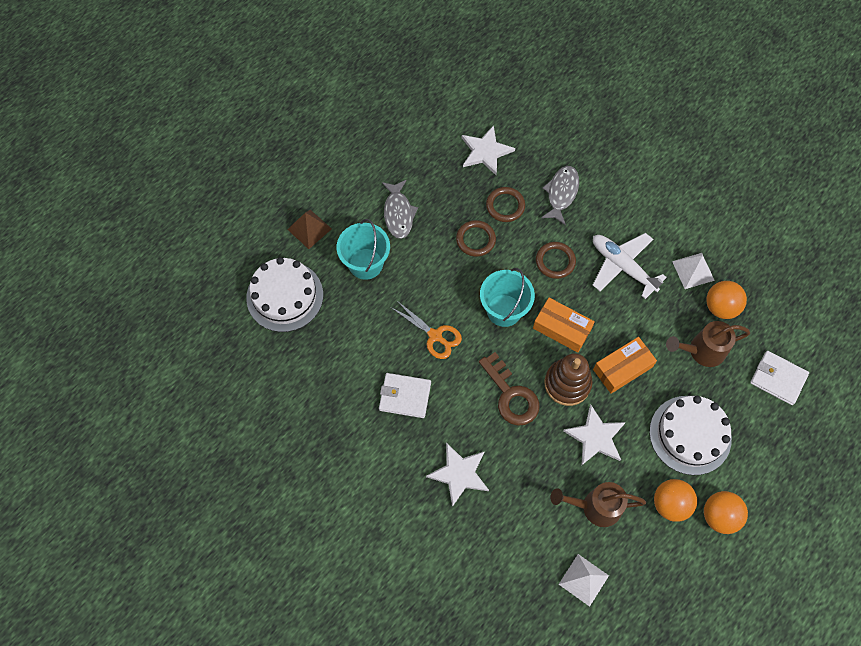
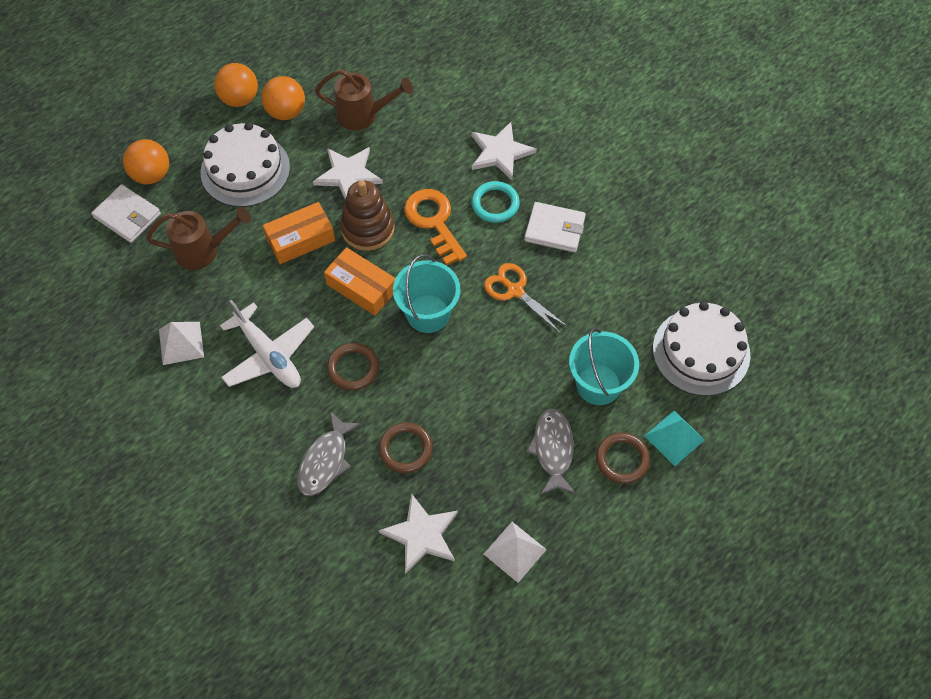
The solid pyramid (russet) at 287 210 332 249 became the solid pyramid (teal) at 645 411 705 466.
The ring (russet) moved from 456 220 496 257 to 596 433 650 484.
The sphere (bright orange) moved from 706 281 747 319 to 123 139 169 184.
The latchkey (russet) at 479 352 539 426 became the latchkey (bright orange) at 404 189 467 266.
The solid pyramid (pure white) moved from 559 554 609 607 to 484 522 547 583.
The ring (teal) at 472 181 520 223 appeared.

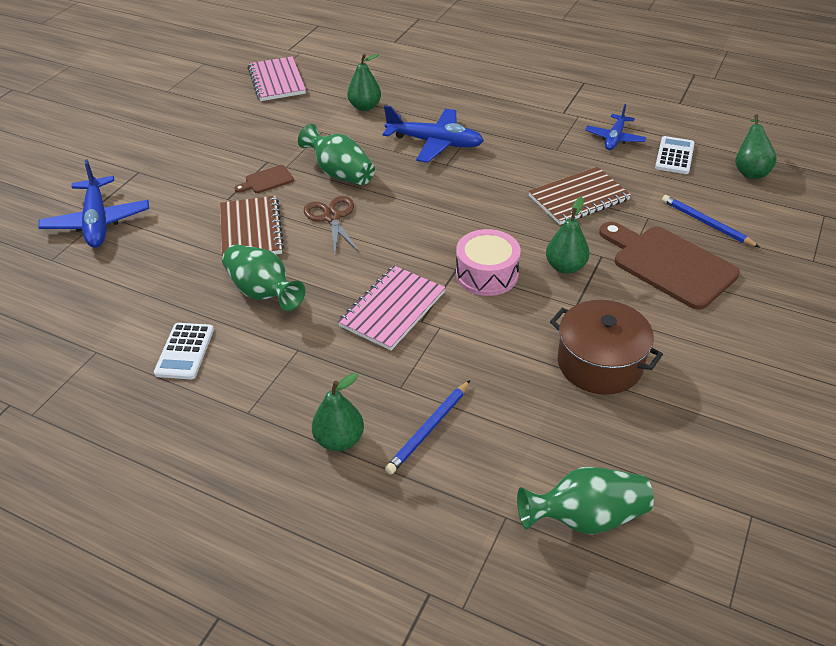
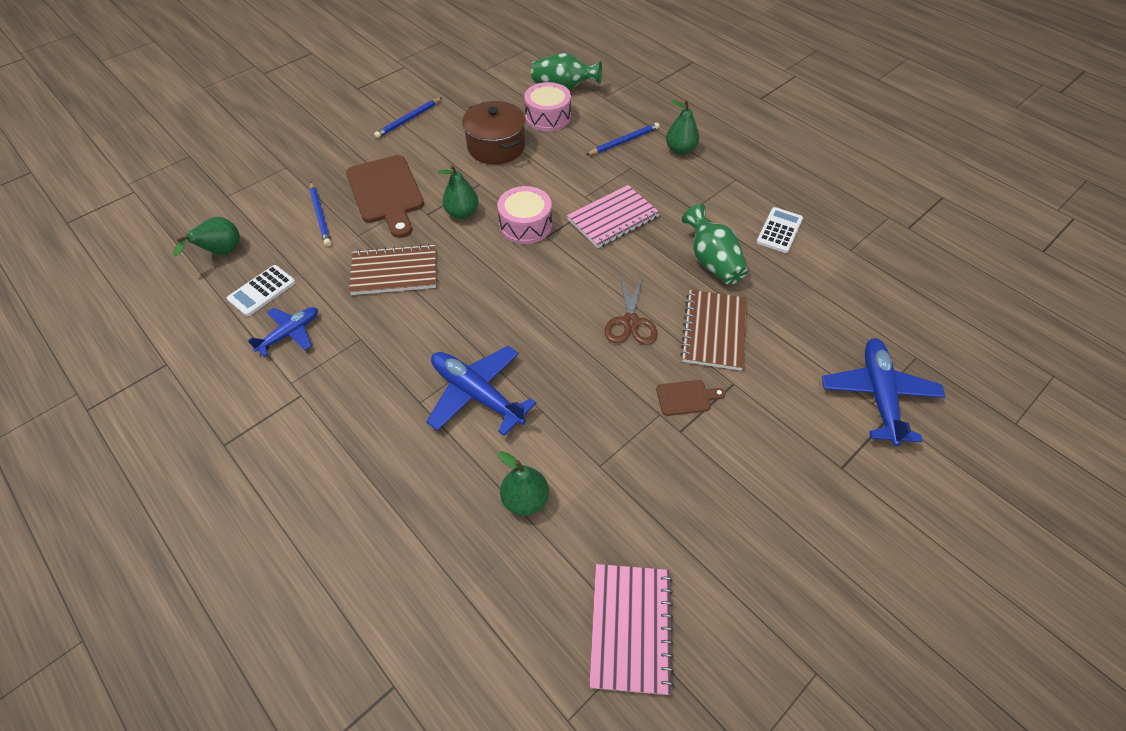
The tall vase (emerald) at 298 124 375 185 disappeared.
The snare drum (pink) at 524 82 571 131 appeared.
The pencil (cobalt) at 374 98 442 138 appeared.

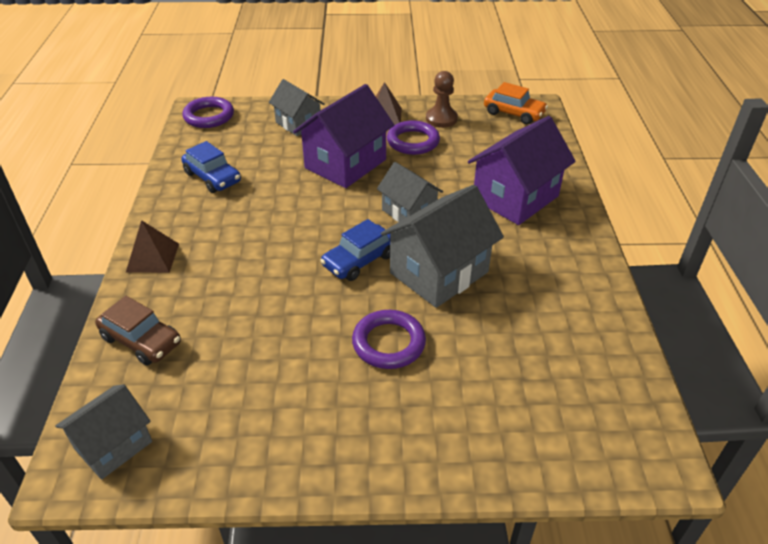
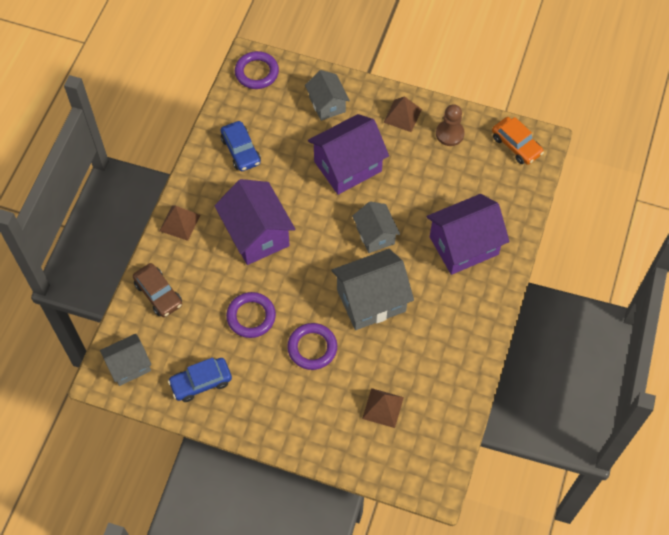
The ring (violet) moved from 387 120 440 155 to 226 292 276 338.
The car (cobalt) moved from 320 219 391 281 to 168 357 232 402.
The toy house (violet) at 215 179 295 265 appeared.
The solid pyramid (russet) at 362 388 404 428 appeared.

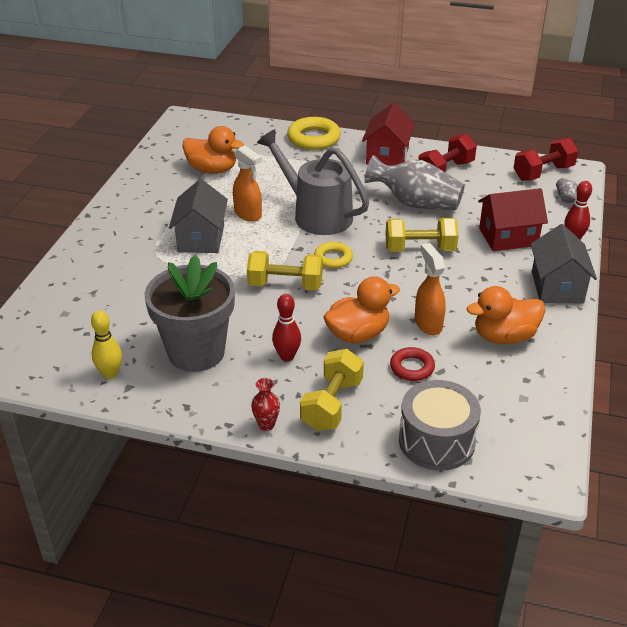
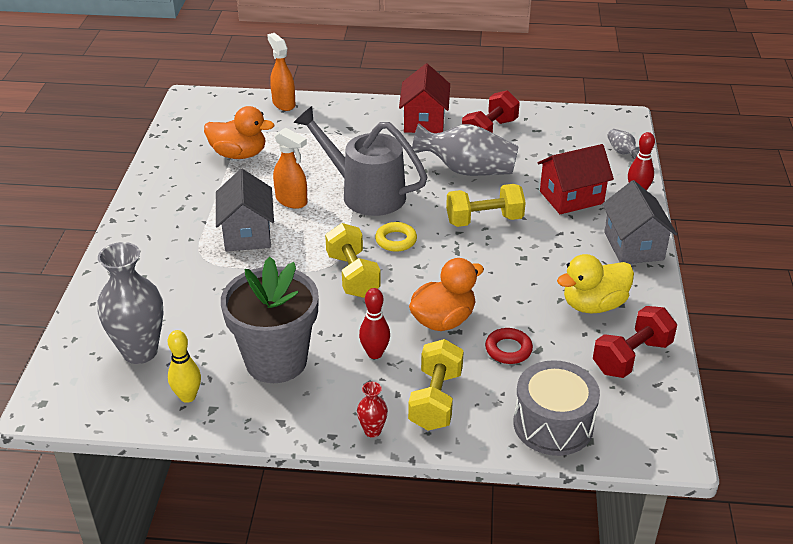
The ring (golden) at 287 117 341 150 disappeared.
The dumbbell (crimson) moved from 514 138 579 181 to 593 306 677 378.
The spray cleaner (bright orange) moved from 415 243 446 335 to 267 33 295 111.
The dumbbell (golden) at 247 251 323 290 turned 75 degrees clockwise.
The rubber duck (bright orange) at 467 286 545 344 became the rubber duck (golden) at 557 254 634 313.
The tall vase (gray) at 97 242 163 364 appeared.

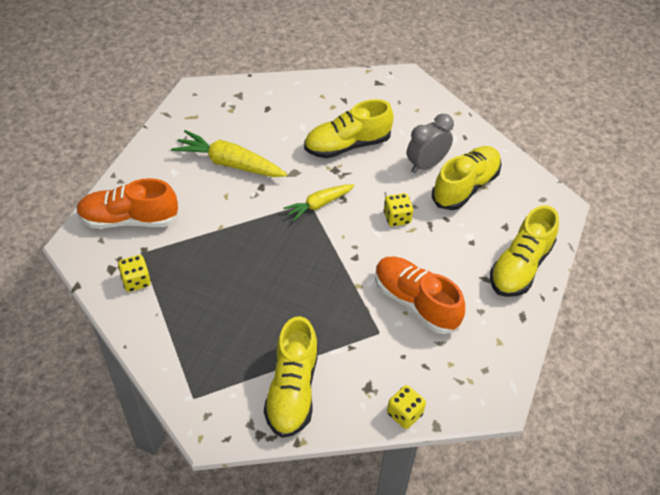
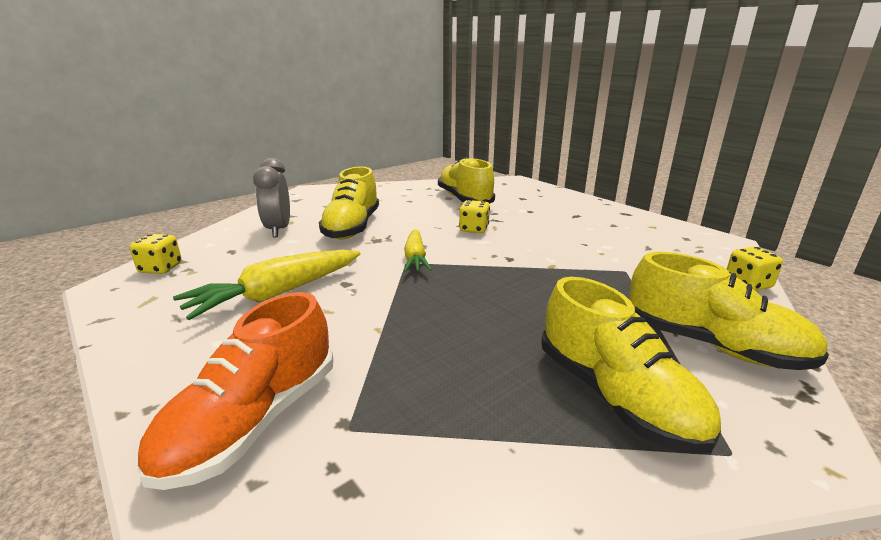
The clock (gray) moved from 407 114 454 173 to 253 158 290 237.
The shoe (golden) moved from 490 205 559 297 to 541 277 721 454.
The dice (golden) moved from 118 255 151 292 to 130 234 182 274.
The shoe (bright orange) at 375 257 465 334 disappeared.

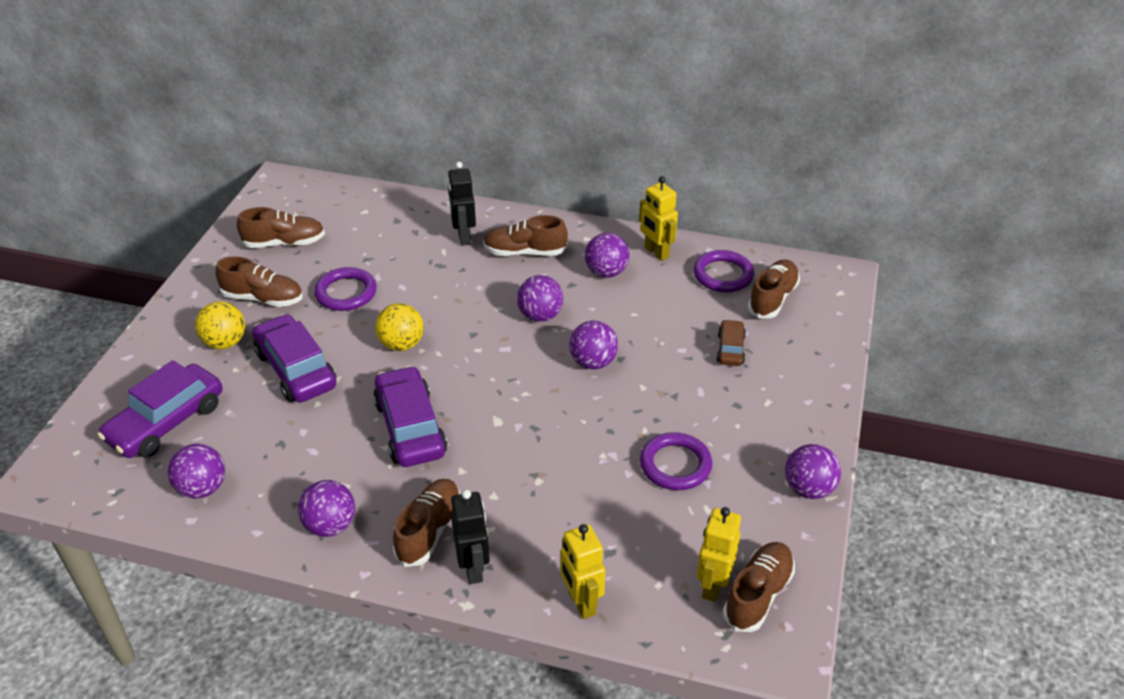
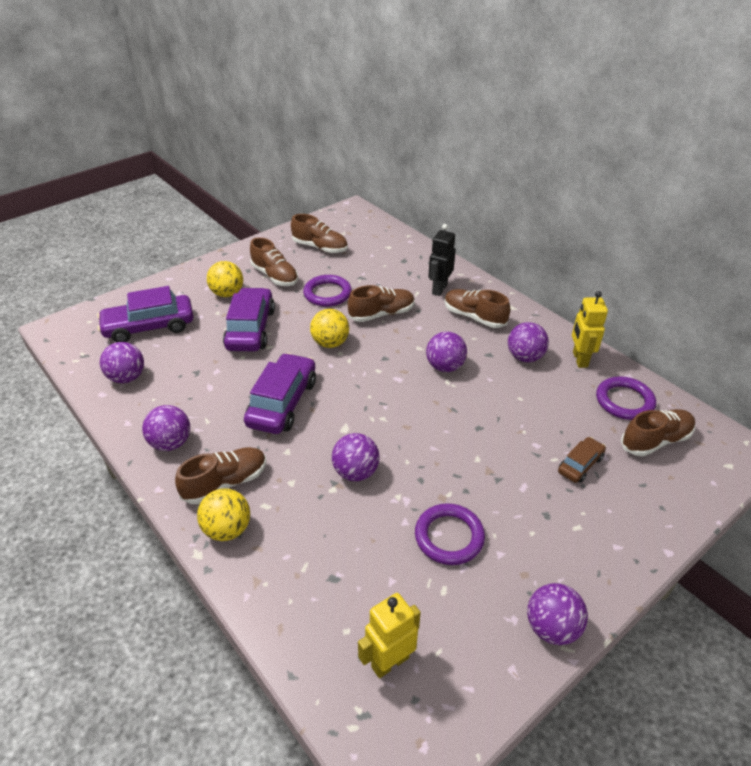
The sphere (violet) moved from 569 321 618 369 to 332 433 379 481.
The toy robot (jet-black) at 451 490 490 584 was replaced by the sphere (golden) at 197 489 250 541.
The toy robot (golden) at 560 524 605 619 disappeared.
The shoe (russet) moved from 723 542 795 632 to 348 285 415 322.

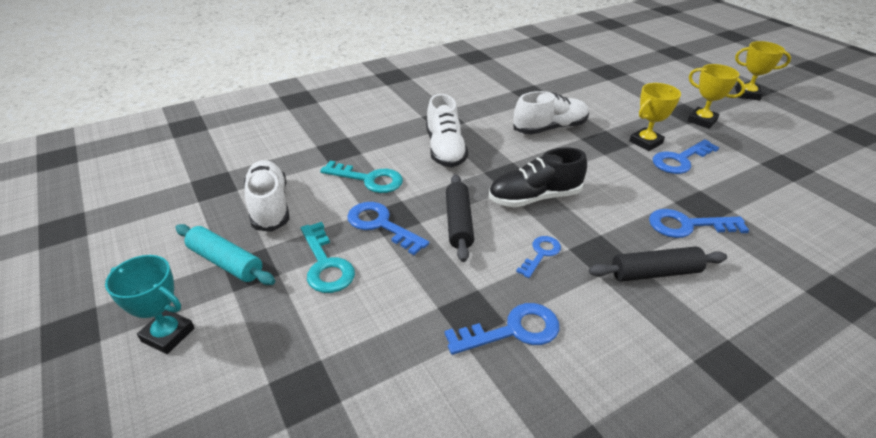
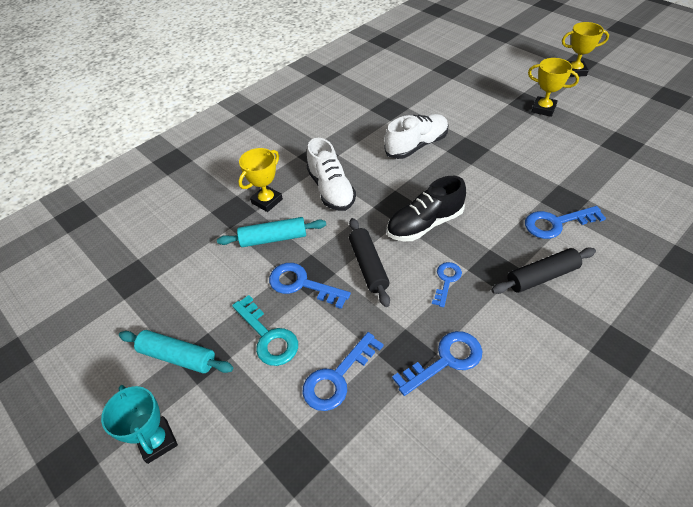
The award cup (golden) moved from 629 83 681 151 to 238 148 283 212.
The latchkey (cobalt) moved from 653 140 720 174 to 303 332 384 411.
The shoe (pure white) at 244 160 289 232 disappeared.
The latchkey (teal) at 320 161 403 193 was replaced by the rolling pin (teal) at 217 217 326 247.
The award cup (teal) at 105 255 194 354 turned 45 degrees clockwise.

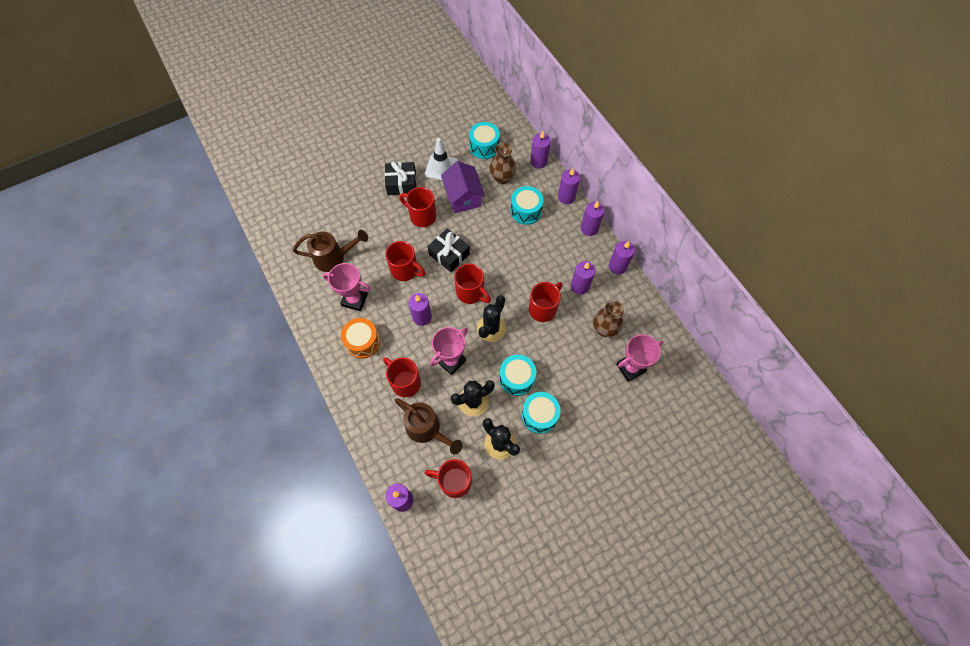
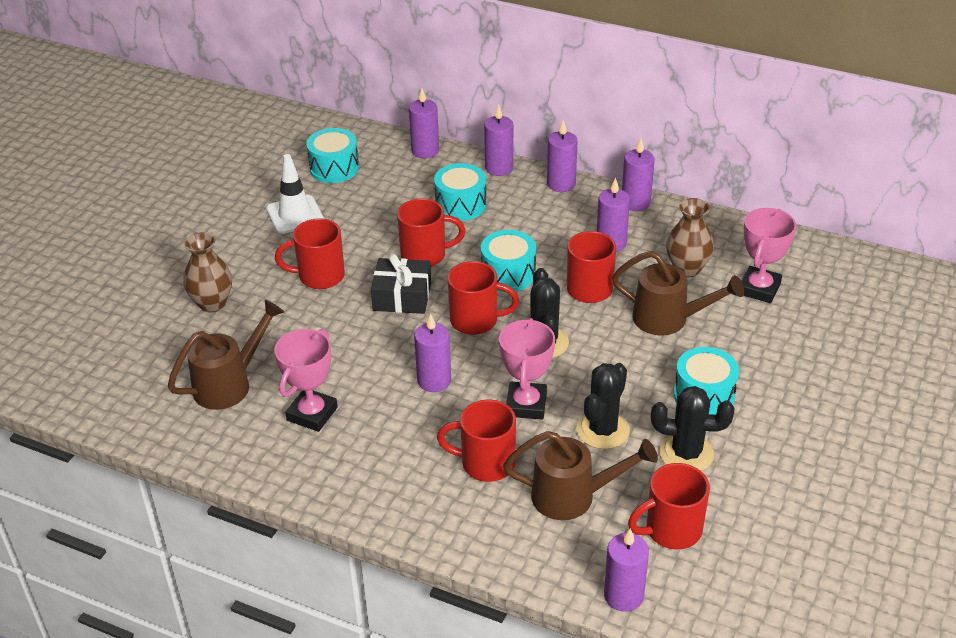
The tall vase (russet) moved from 489 143 516 184 to 183 232 232 312.
The toy house (violet) at 441 161 485 213 disappeared.
The wrapped gift (jet-black) at 385 162 417 195 disappeared.
The tea mug (crimson) moved from 385 241 425 281 to 397 198 466 267.
The award cup (pink) at 323 263 371 311 turned 45 degrees counterclockwise.
The snare drum (bright orange) at 341 318 380 359 disappeared.
The snare drum (teal) moved from 499 355 536 396 to 481 230 536 292.
The sprinkling can (russet) at 612 251 744 335 appeared.

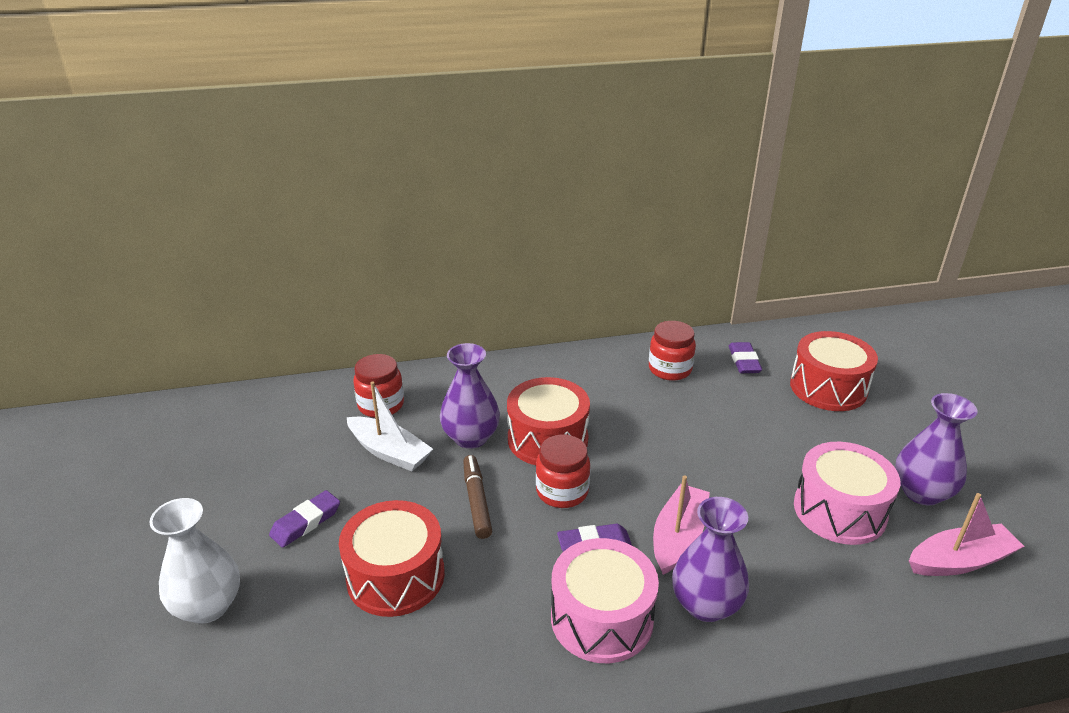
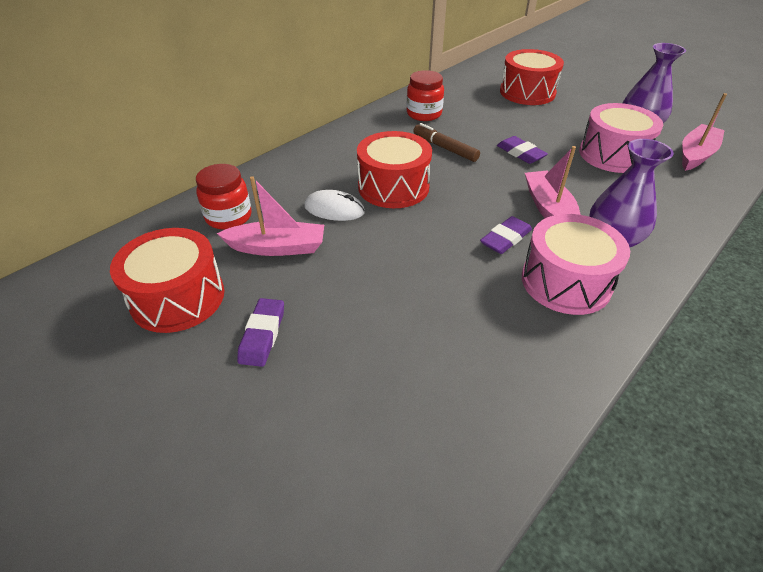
The pencil eraser (violet) moved from 729 342 762 373 to 497 136 548 164.
The tall vase (violet) at 440 343 500 449 was replaced by the computer mouse (pure white) at 304 190 365 221.
The boat (pure white) at 347 381 433 471 became the boat (pink) at 217 176 324 256.
The jam jar (crimson) at 536 435 590 508 disappeared.
The marker pen (russet) moved from 463 455 492 539 to 413 123 480 162.
The tall vase (pure white) at 149 498 240 624 disappeared.
The snare drum (crimson) moved from 339 500 445 617 to 110 228 224 333.

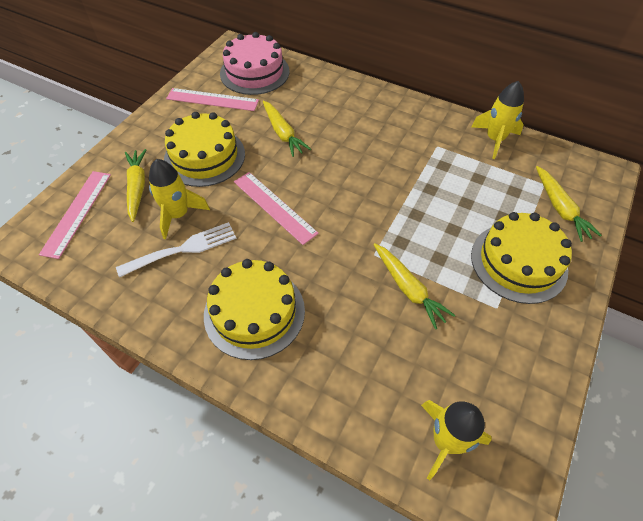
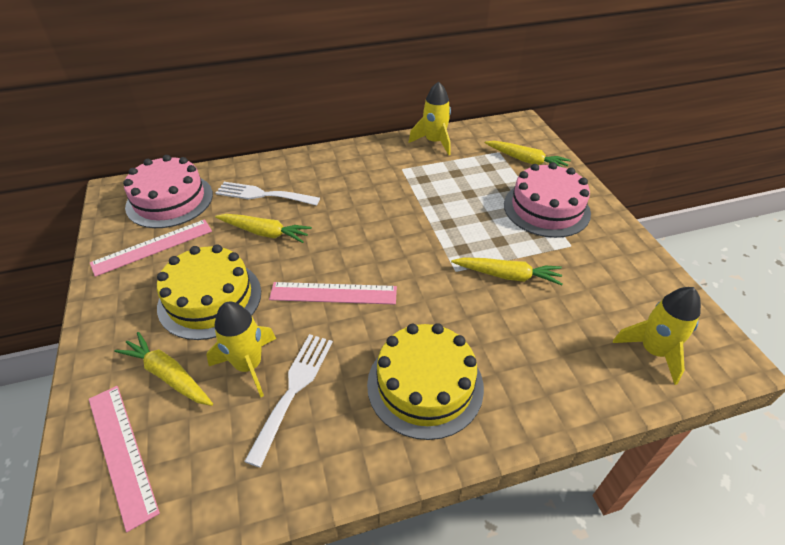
The cake (golden) at 471 212 572 304 became the cake (pink) at 504 162 591 238.
The dinner fork (pure white) at 216 182 320 206 appeared.

